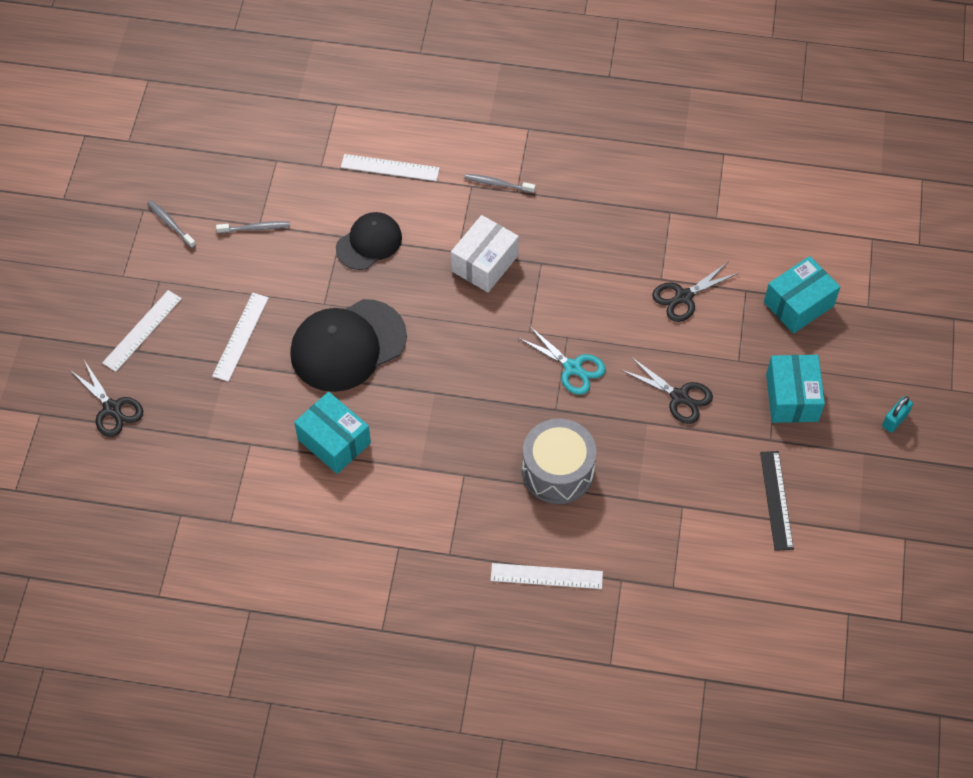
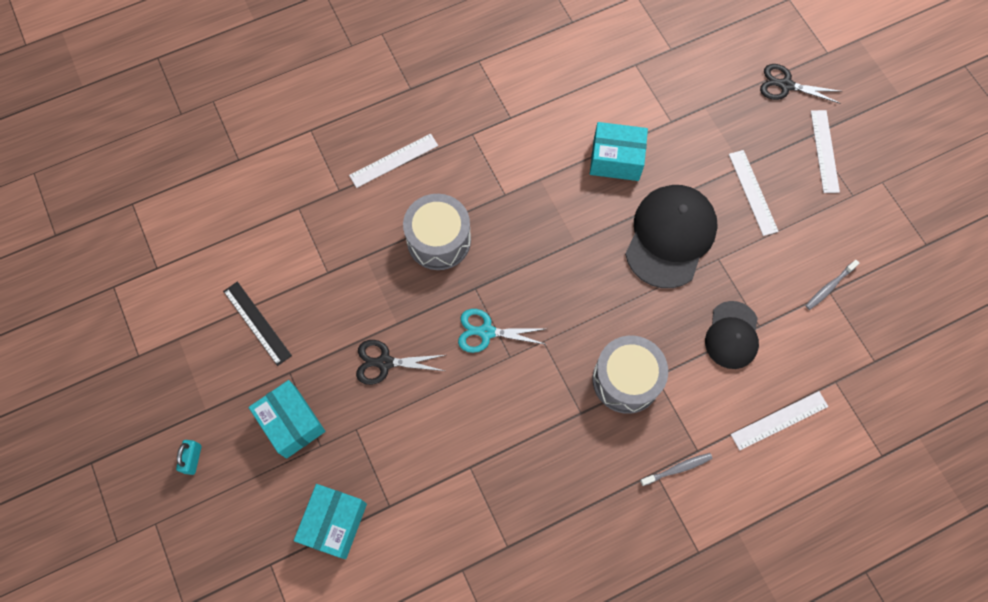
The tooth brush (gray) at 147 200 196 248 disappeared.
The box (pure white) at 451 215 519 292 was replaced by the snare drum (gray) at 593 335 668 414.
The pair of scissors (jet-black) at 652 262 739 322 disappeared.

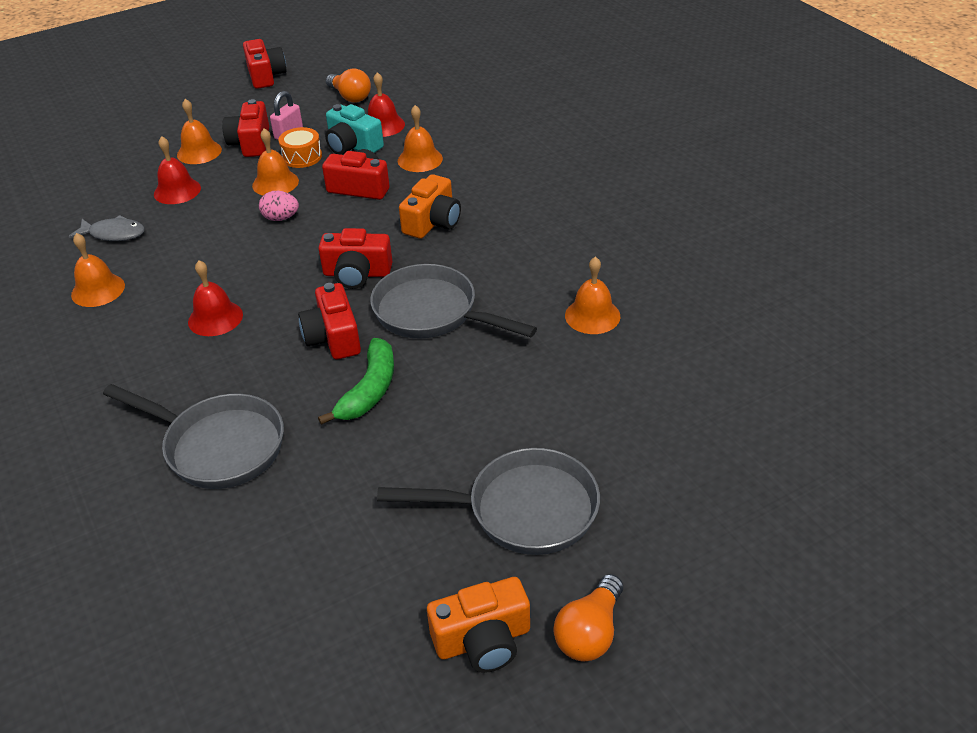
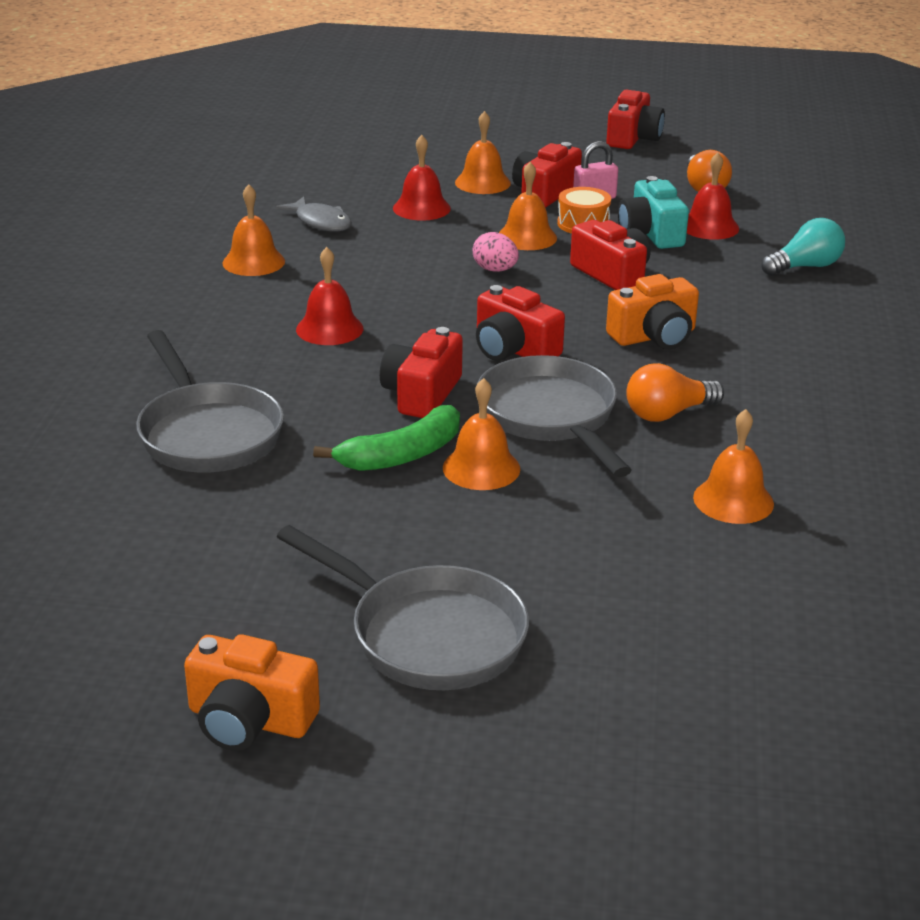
The hand bell (bright orange) moved from 398 105 443 172 to 443 378 520 490.
The bulb (bright orange) moved from 554 574 623 661 to 626 363 724 422.
The bulb (teal) at 761 218 845 276 appeared.

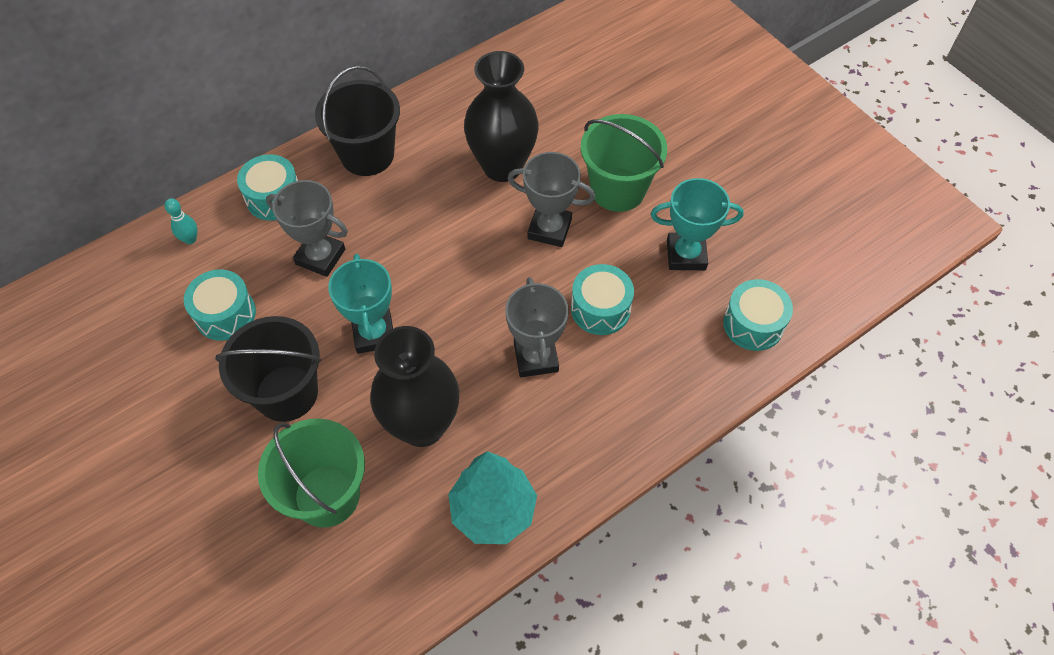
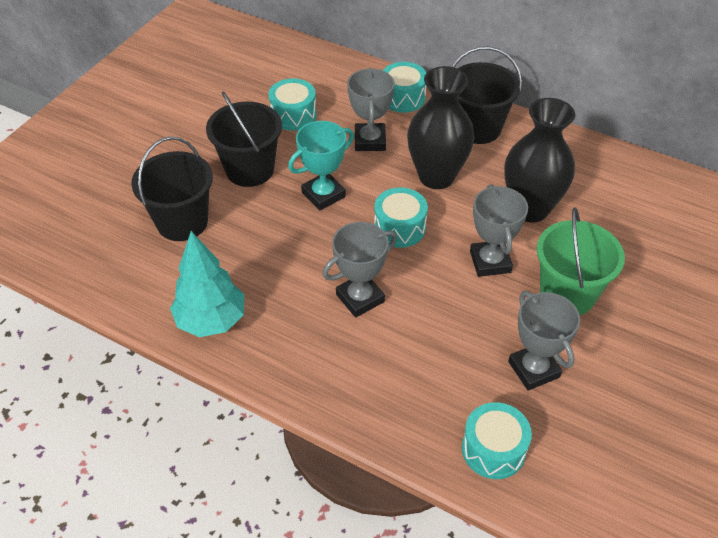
The award cup (teal) at 651 178 744 270 became the award cup (gray) at 508 291 580 391.
The bowling pin (teal) at 164 198 198 244 disappeared.
The snare drum (teal) moved from 571 264 634 335 to 374 187 428 248.
The tall vase (jet-black) moved from 370 326 459 447 to 407 66 474 189.
The pail (emerald) at 258 419 365 528 became the pail (jet-black) at 131 136 213 241.

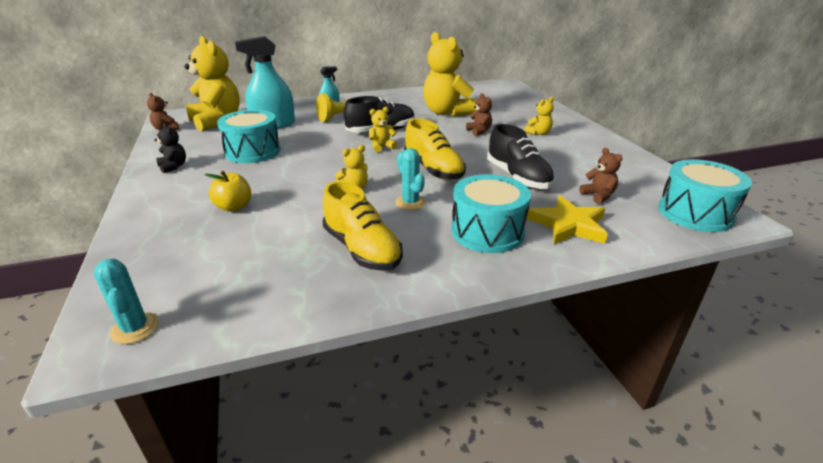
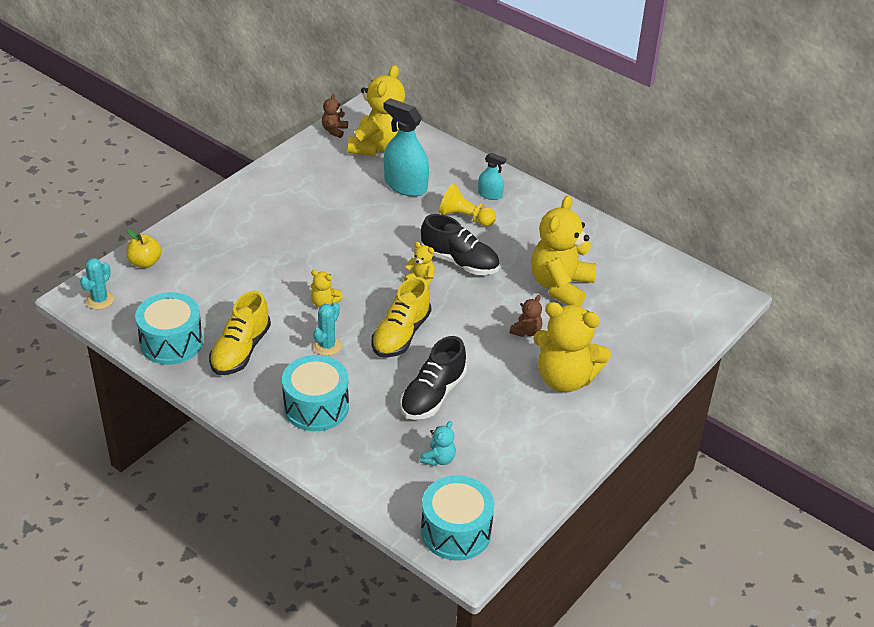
The stuffed bear (golden) at 524 97 554 135 changed to 2.25 times the size.
The snare drum (teal) moved from 217 110 281 163 to 135 292 203 365.
The stuffed bear (jet-black) at 155 123 186 173 disappeared.
The stuffed bear (russet) at 579 148 622 204 became the stuffed bear (teal) at 420 421 456 466.
The toy apple (golden) moved from 204 171 251 212 to 126 229 162 268.
The star (golden) at 527 195 608 244 disappeared.

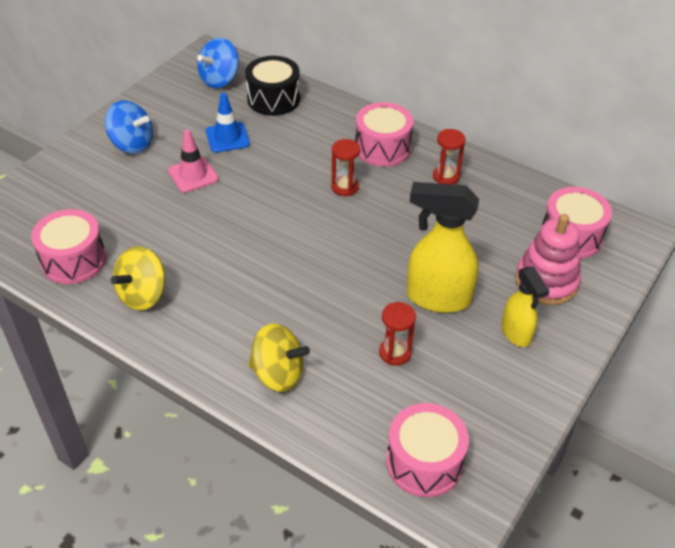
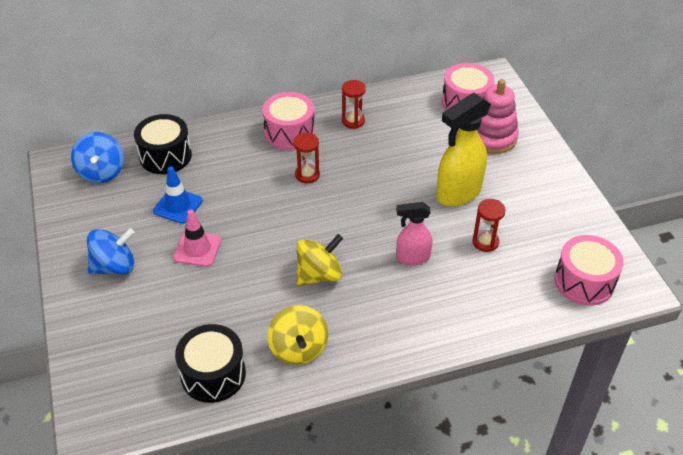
The snare drum (pink) at 31 209 106 284 became the snare drum (jet-black) at 175 324 246 403.
The spray cleaner (golden) at 501 267 549 347 disappeared.
The spinning top (golden) moved from 248 323 310 392 to 297 234 343 286.
The spray cleaner (pink) at 396 202 432 265 appeared.

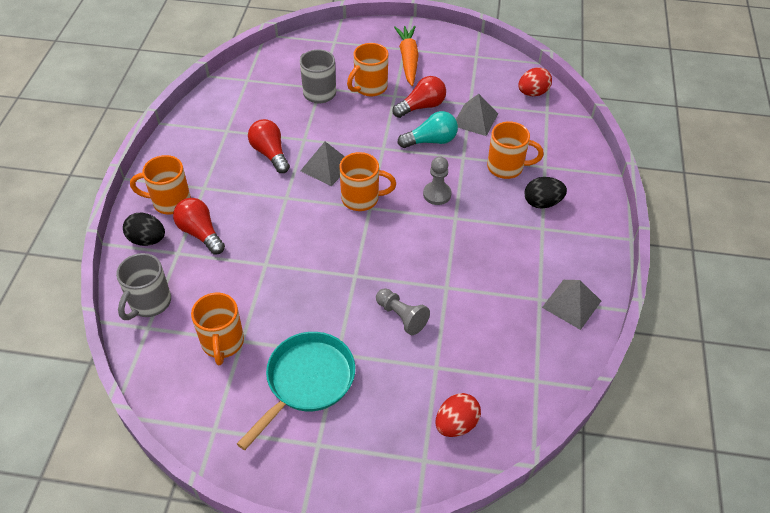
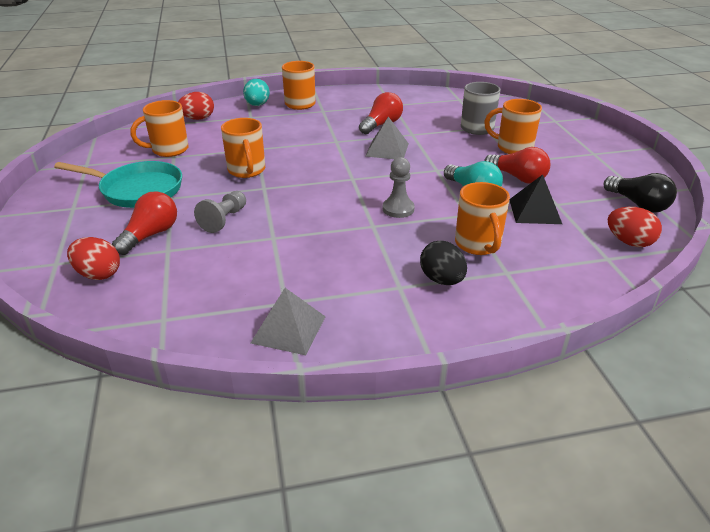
The root vegetable (bright orange) at 394 26 419 86 disappeared.
The solid pyramid (gray) at 456 94 498 136 became the solid pyramid (jet-black) at 509 175 562 224.
The tea mug (bright orange) moved from 339 152 396 211 to 221 118 265 178.
The bulb (crimson) moved from 173 198 225 255 to 112 191 177 255.
The egg (jet-black) at 123 213 165 246 became the egg (teal) at 243 79 270 106.
The tea mug (gray) at 116 253 171 320 was replaced by the egg (crimson) at 178 92 214 120.
The bulb (jet-black) at 604 173 677 213 appeared.

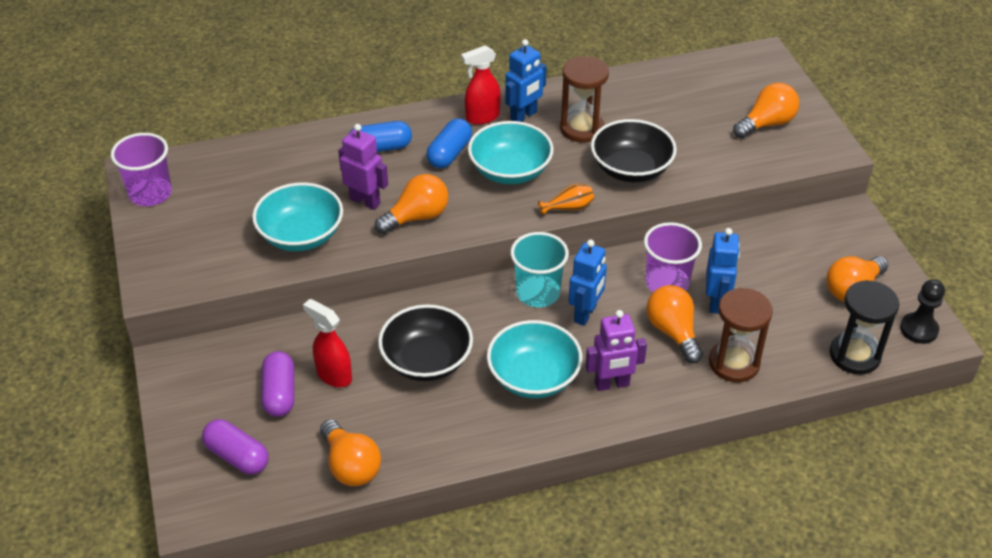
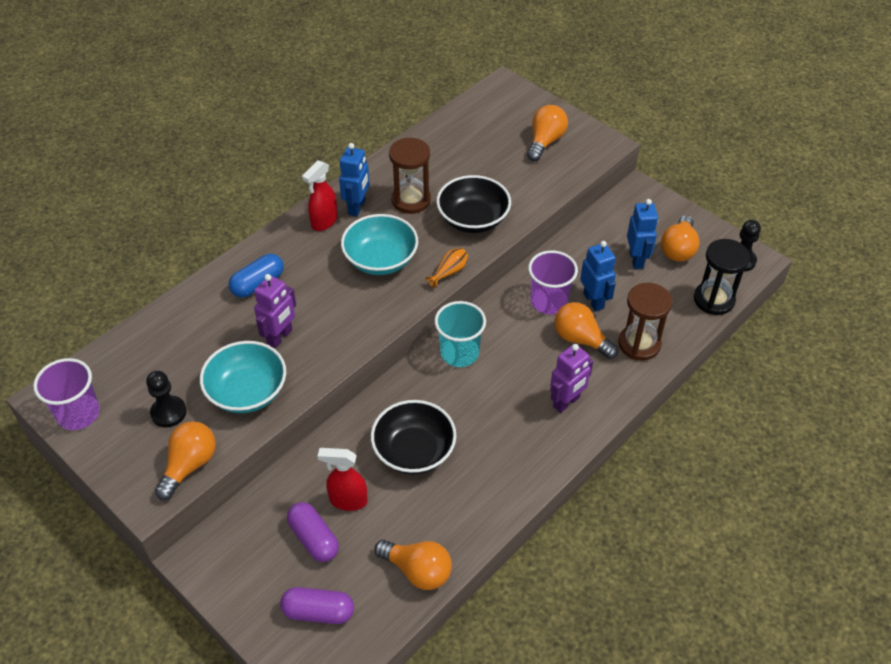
The pill (cobalt) at 426 118 472 168 disappeared.
The toy robot (violet) at 338 124 388 210 turned 120 degrees clockwise.
The bulb (bright orange) moved from 375 174 448 234 to 155 421 216 500.
The toy robot (cobalt) moved from 568 240 607 326 to 627 199 658 269.
The deep dish (teal) at 487 320 583 398 disappeared.
The pawn (jet-black) at 146 371 187 427 appeared.

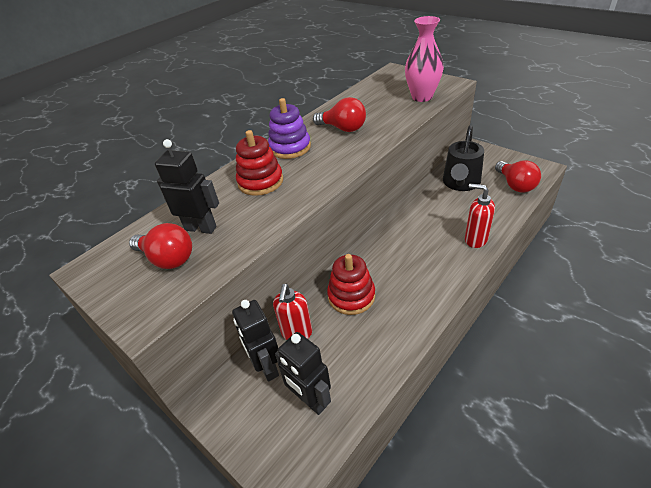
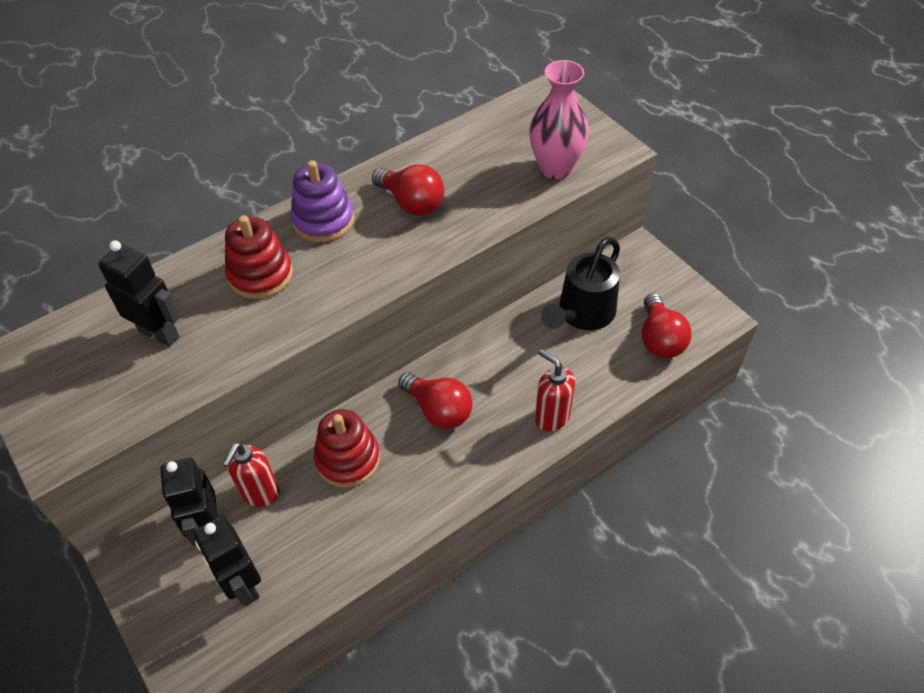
The bulb (crimson) moved from 129 223 192 269 to 398 372 473 429.

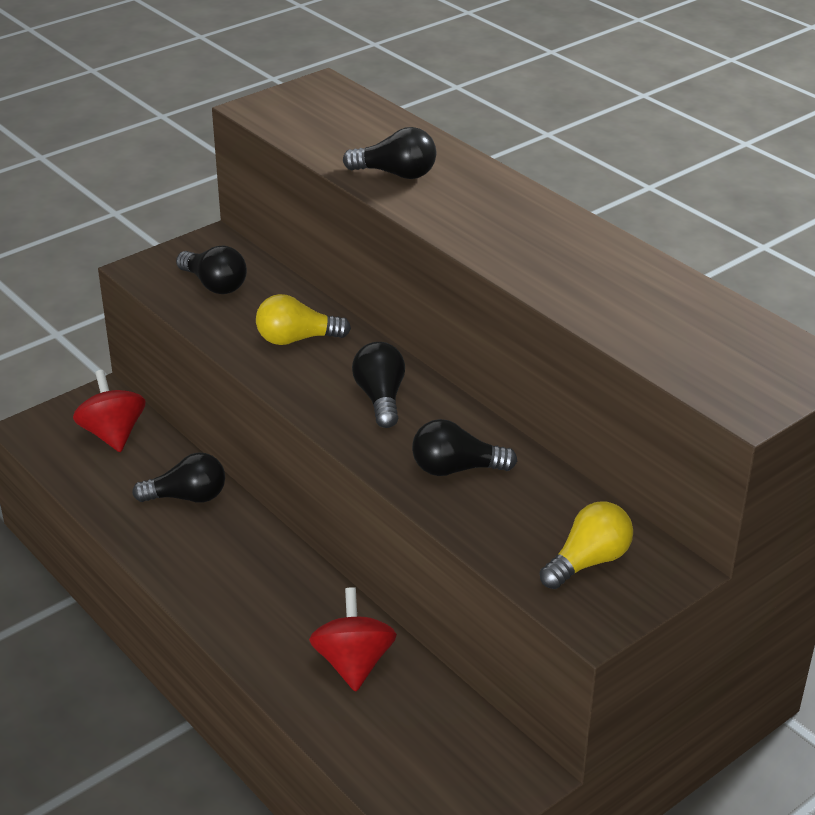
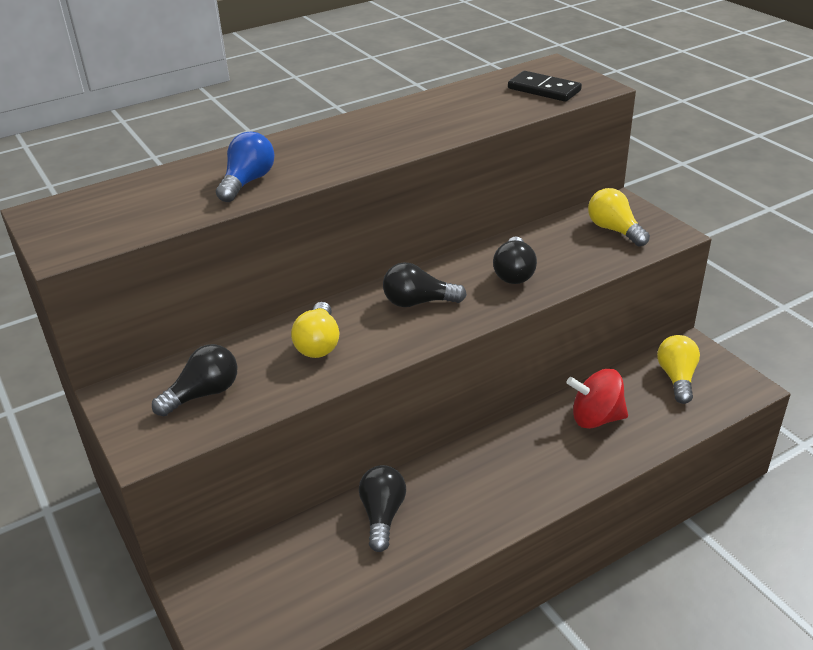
The bulb (jet-black) at 343 127 436 179 became the bulb (cobalt) at 216 132 275 202.
The spinning top (crimson) at 73 370 146 452 disappeared.
The domino (jet-black) at 508 71 582 102 appeared.
The bulb (golden) at 657 335 700 404 appeared.

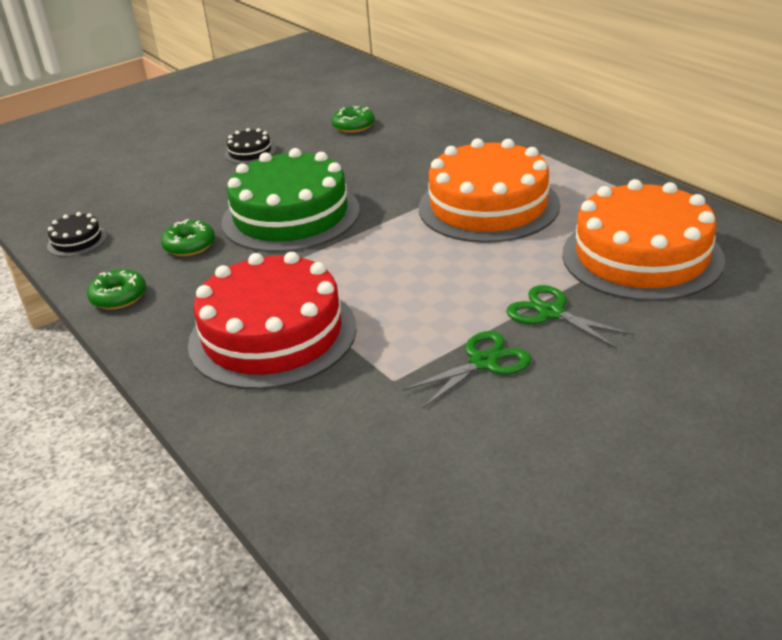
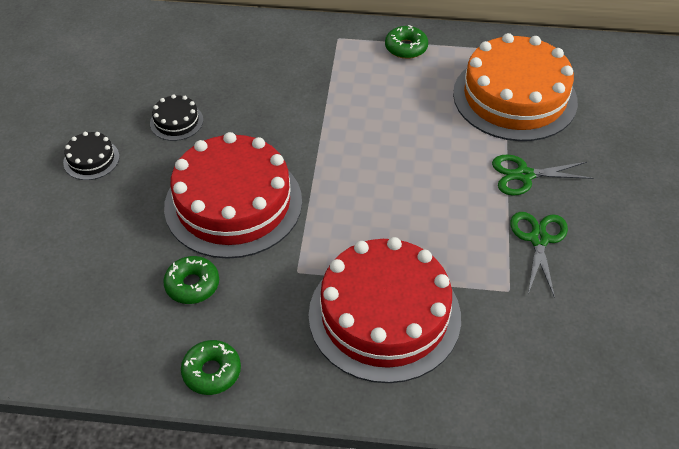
The glazed donut (emerald) moved from 331 106 375 133 to 385 25 428 59.
The cake (bright orange) at 419 138 560 243 disappeared.
The cake (emerald) at 221 148 360 252 became the cake (crimson) at 164 132 302 259.
The cake (jet-black) moved from 47 212 107 257 to 150 94 203 141.

